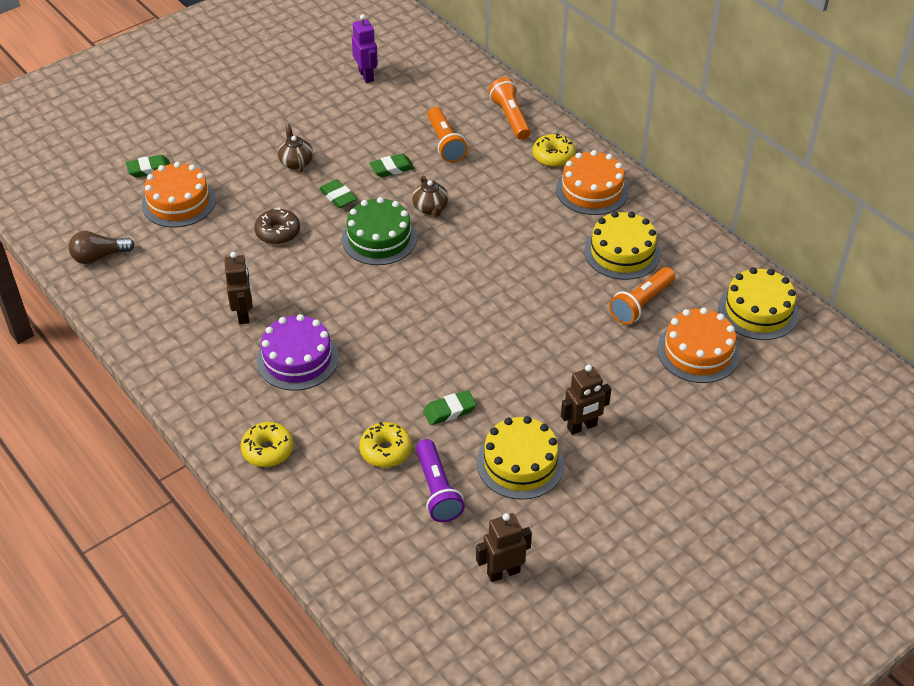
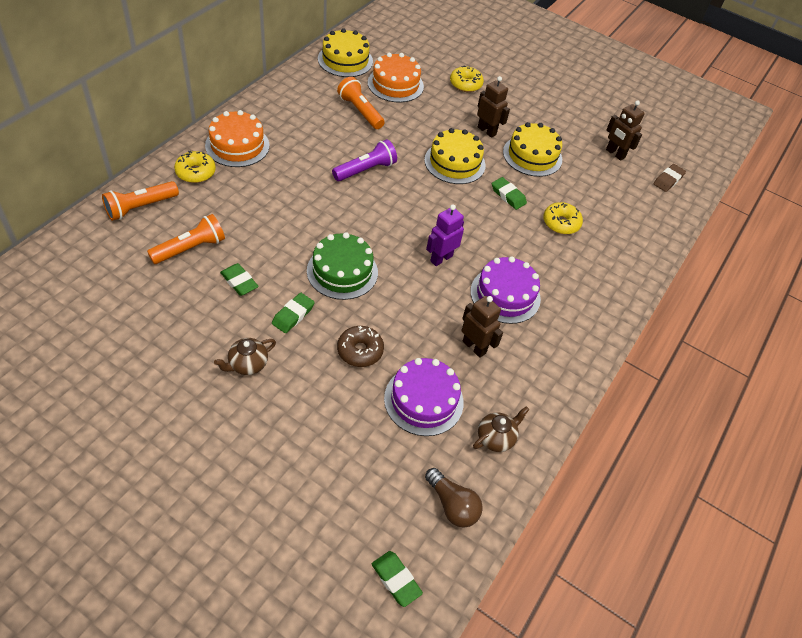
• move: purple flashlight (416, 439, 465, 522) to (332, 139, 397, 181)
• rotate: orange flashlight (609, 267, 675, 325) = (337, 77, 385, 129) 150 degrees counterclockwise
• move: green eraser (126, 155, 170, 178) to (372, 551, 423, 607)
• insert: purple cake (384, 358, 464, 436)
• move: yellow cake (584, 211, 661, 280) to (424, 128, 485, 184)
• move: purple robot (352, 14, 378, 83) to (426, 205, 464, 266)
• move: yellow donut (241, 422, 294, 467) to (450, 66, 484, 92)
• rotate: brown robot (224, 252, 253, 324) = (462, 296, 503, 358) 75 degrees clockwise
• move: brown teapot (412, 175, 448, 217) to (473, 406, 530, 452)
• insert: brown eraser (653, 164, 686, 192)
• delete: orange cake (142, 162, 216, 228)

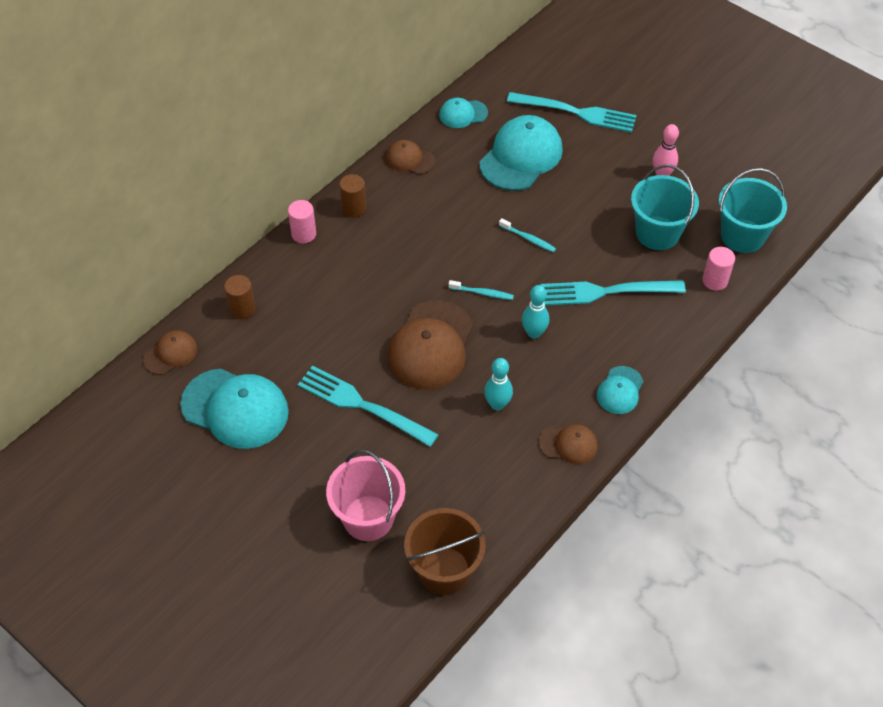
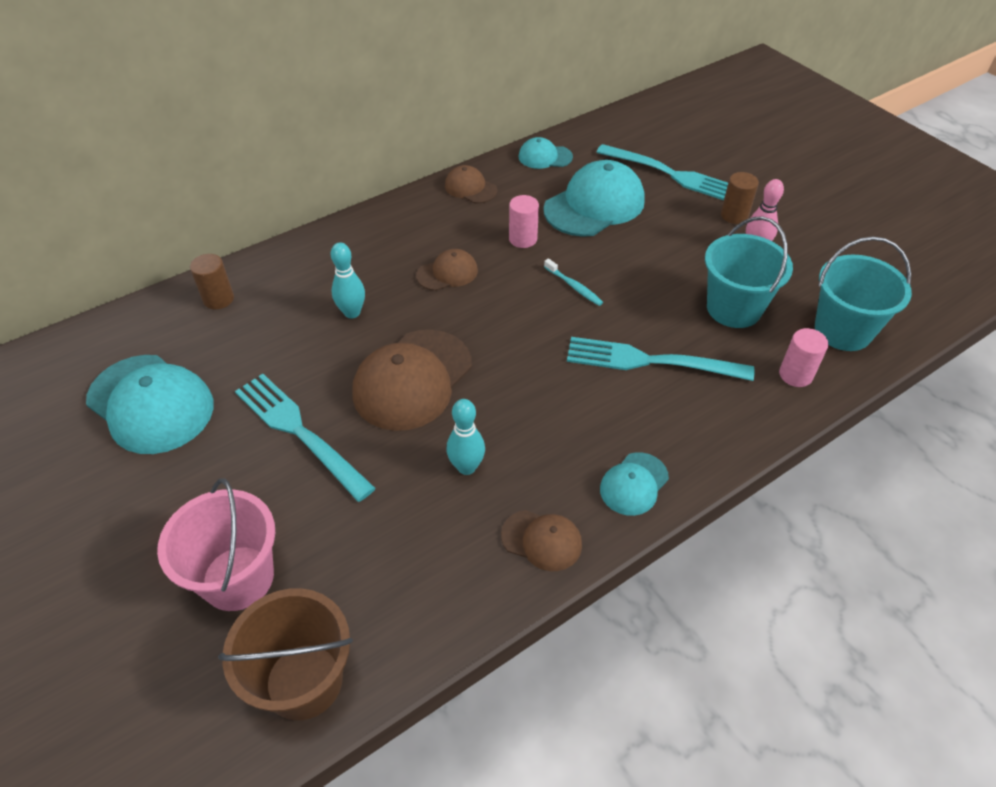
• move: turquoise bowling pin (522, 285, 549, 339) to (331, 243, 365, 318)
• move: brown cap (143, 330, 197, 375) to (416, 249, 478, 291)
• move: pink cylinder (288, 200, 316, 243) to (509, 195, 539, 248)
• move: brown cylinder (340, 174, 366, 217) to (721, 172, 759, 224)
• delete: turquoise toothbrush (448, 280, 514, 300)

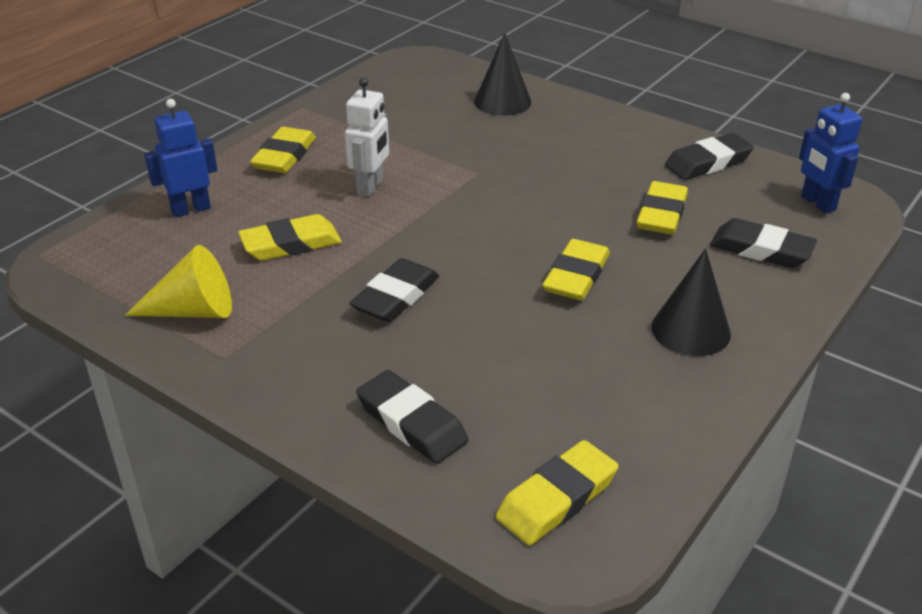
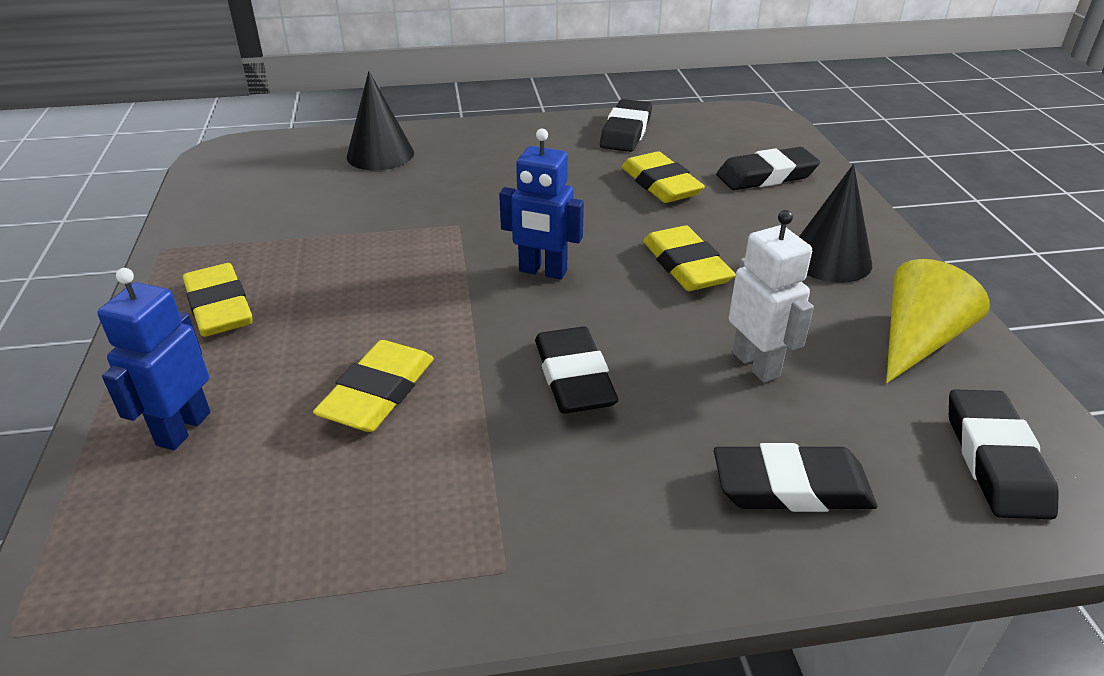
• move: blue robot (799, 93, 862, 214) to (499, 129, 584, 280)
• move: white robot (345, 78, 389, 197) to (729, 210, 814, 382)
• move: yellow cone (125, 245, 232, 318) to (886, 259, 990, 383)
• recolor: yellow eraser (496, 440, 619, 545) to black eraser (949, 389, 1059, 519)

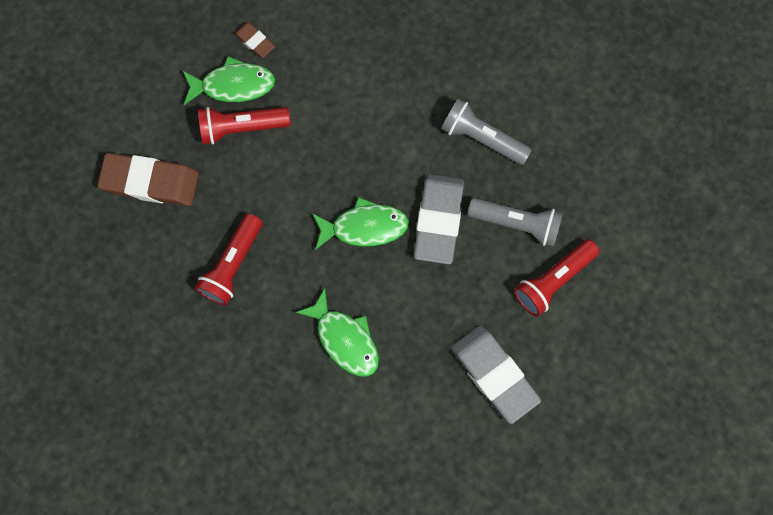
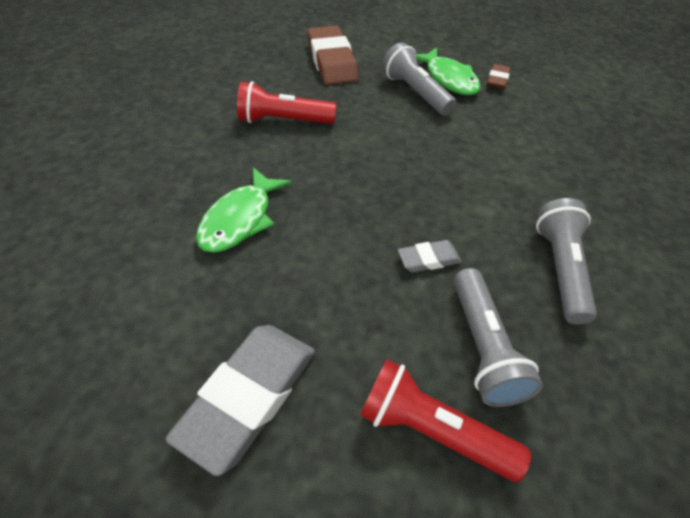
• recolor: red flashlight (198, 107, 291, 145) to grey flashlight (382, 42, 456, 116)
• resize: grey eraser (414, 174, 464, 264) = (398, 240, 462, 272) x0.49
• delete: green fish (312, 197, 409, 250)

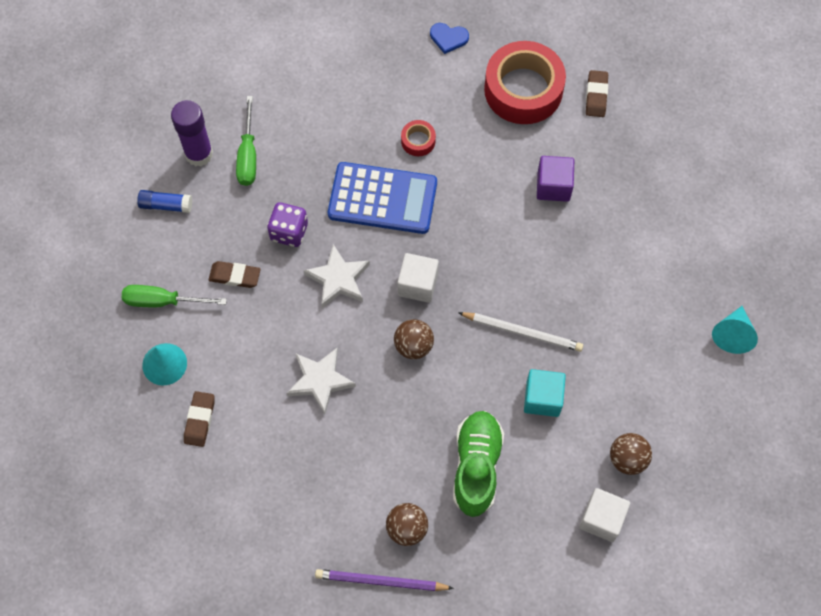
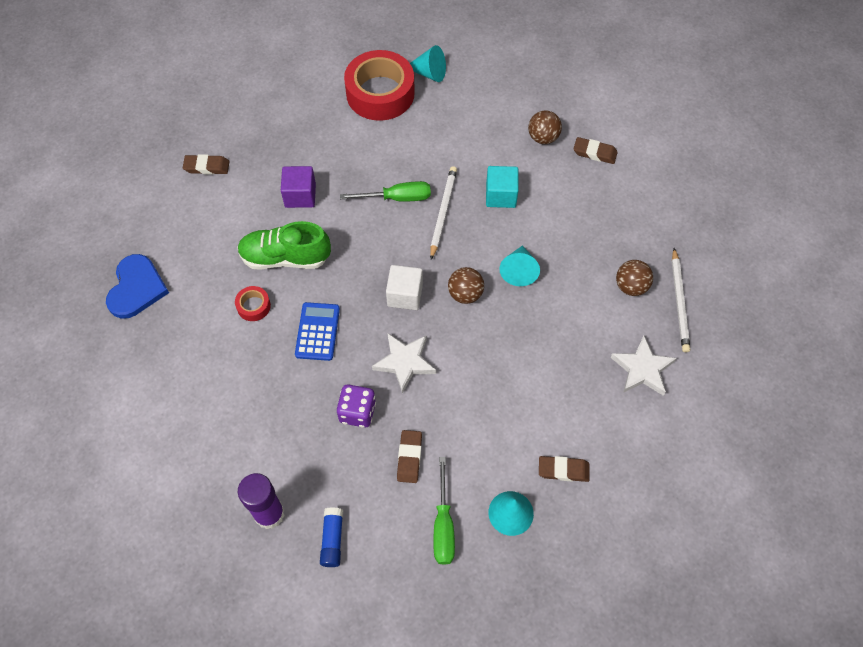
• resize: blue heart (430, 23, 469, 54) = (106, 254, 169, 319) x1.77
• move: green shoe (453, 411, 504, 517) to (237, 221, 331, 270)
• resize: blue calculator (328, 162, 437, 234) = (295, 302, 340, 361) x0.62
• move: green screwdriver (236, 96, 256, 186) to (340, 181, 431, 202)
• move: red tape (484, 41, 566, 124) to (344, 50, 415, 121)
• insert: turquoise cone (499, 245, 540, 286)
• replace: white cube (579, 488, 630, 542) to brown eraser (573, 137, 618, 164)
• move: white star (287, 348, 356, 415) to (610, 336, 677, 396)
• recolor: purple pencil (315, 569, 454, 591) to white pencil (672, 248, 690, 352)

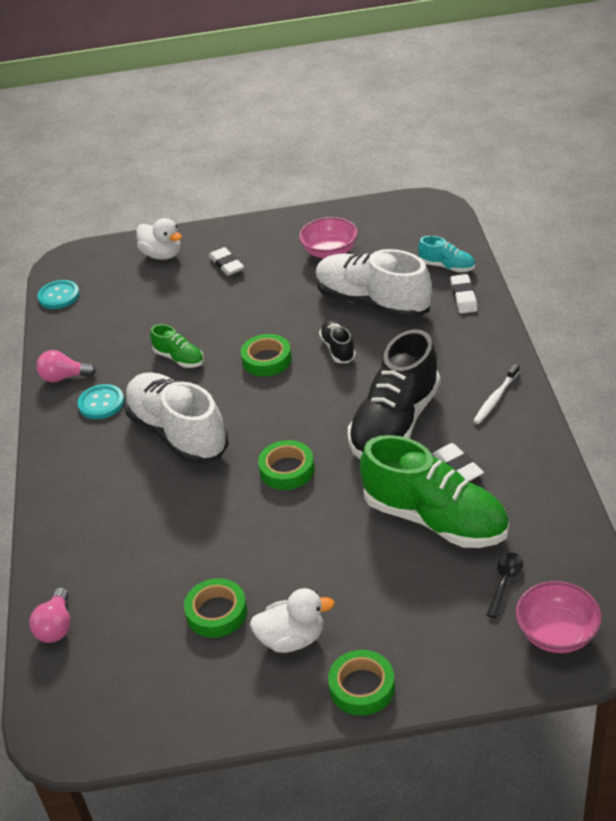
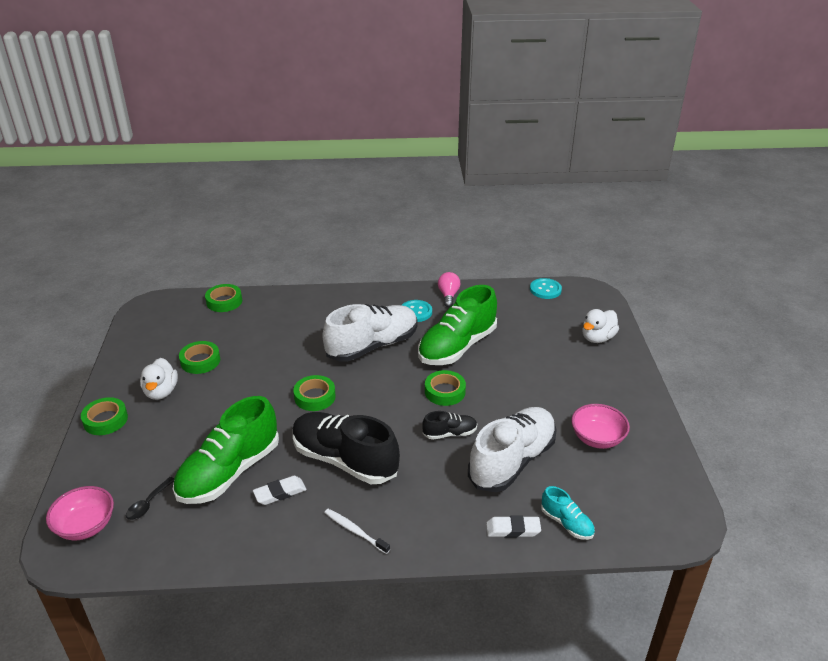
• rotate: black spoon (487, 552, 523, 618) = (126, 477, 174, 520) 90 degrees clockwise
• replace: pink light bulb (29, 588, 70, 643) to green tape (205, 284, 242, 312)
• resize: green shoe (150, 324, 204, 368) = (418, 285, 497, 365) x2.13
• rotate: turquoise shoe (418, 236, 475, 272) = (541, 486, 595, 540) 75 degrees counterclockwise
• delete: white eraser (209, 247, 244, 276)

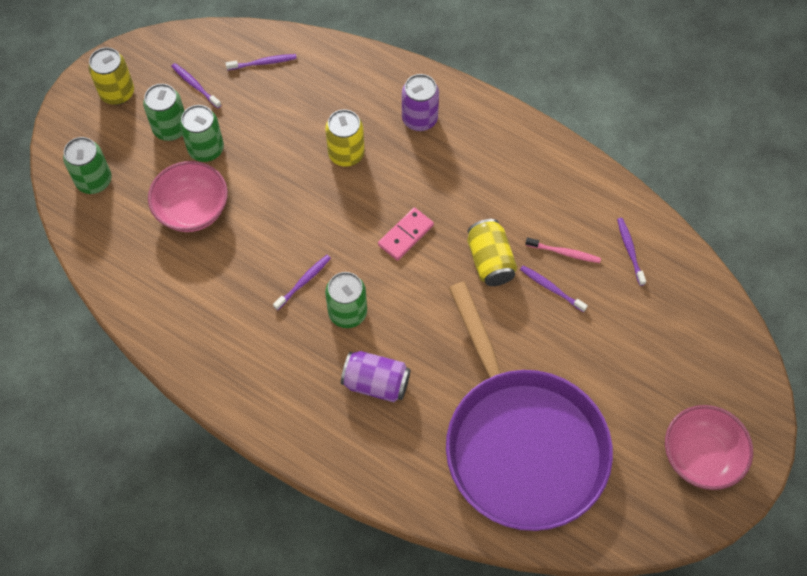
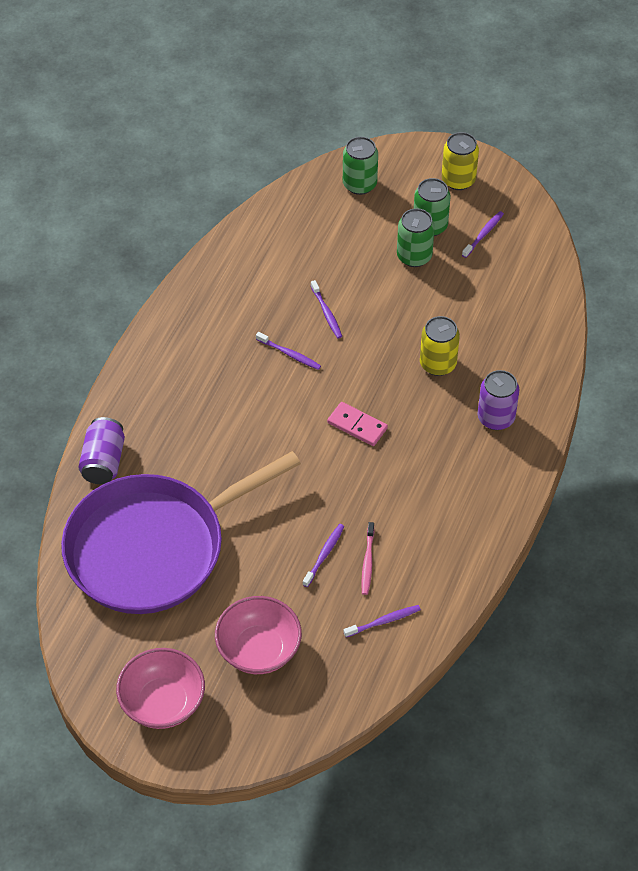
• move: purple can (341, 351, 410, 402) to (78, 417, 125, 484)
• move: pink bowl (148, 161, 228, 232) to (215, 596, 302, 674)
• move: purple toothbrush (226, 54, 297, 70) to (311, 280, 342, 338)
• delete: green can (325, 272, 367, 328)
• delete: yellow can (467, 219, 517, 286)

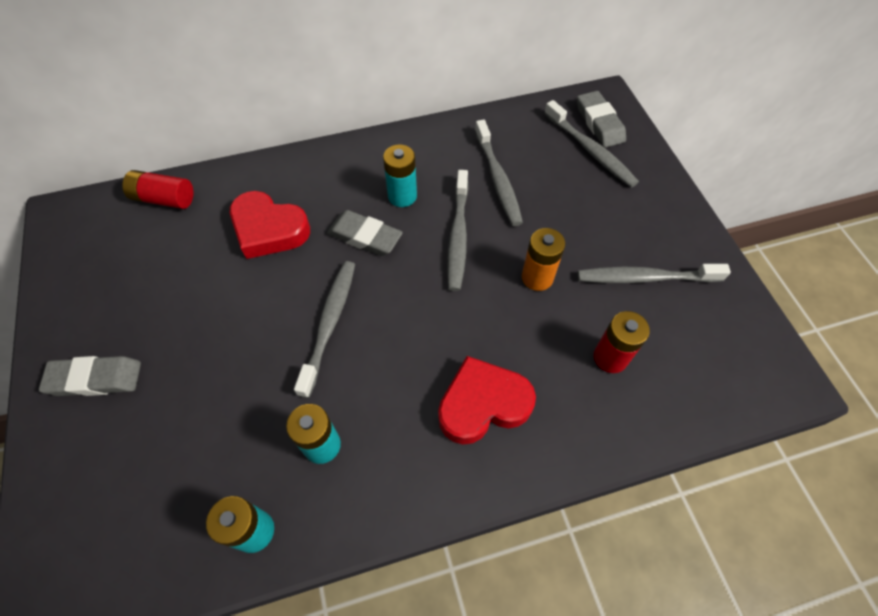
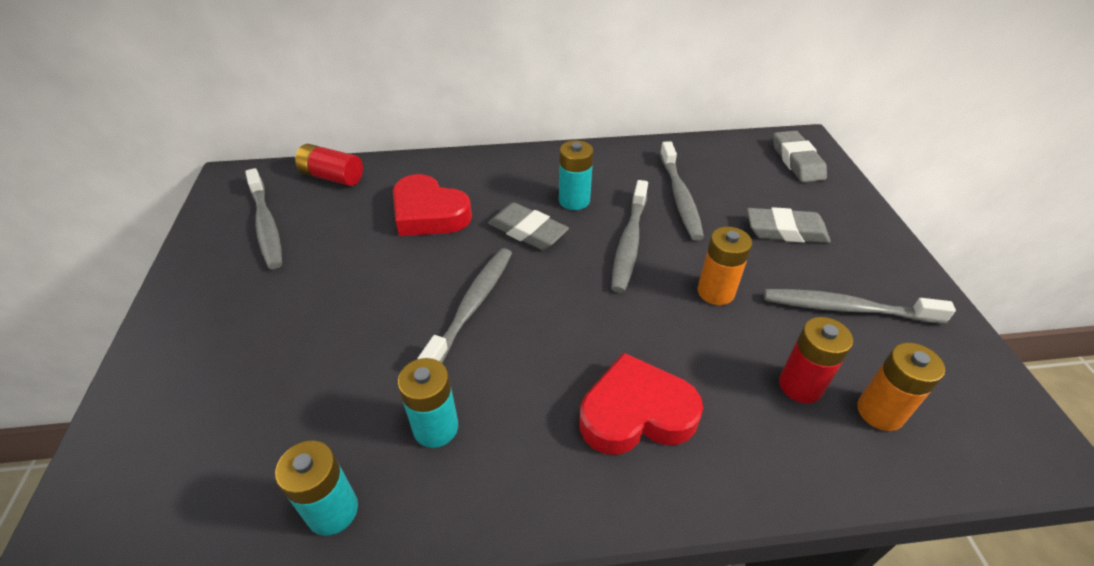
• move: grey toothbrush (544, 100, 639, 188) to (245, 168, 282, 269)
• move: grey eraser (39, 356, 141, 396) to (747, 207, 831, 243)
• insert: orange battery (857, 343, 945, 431)

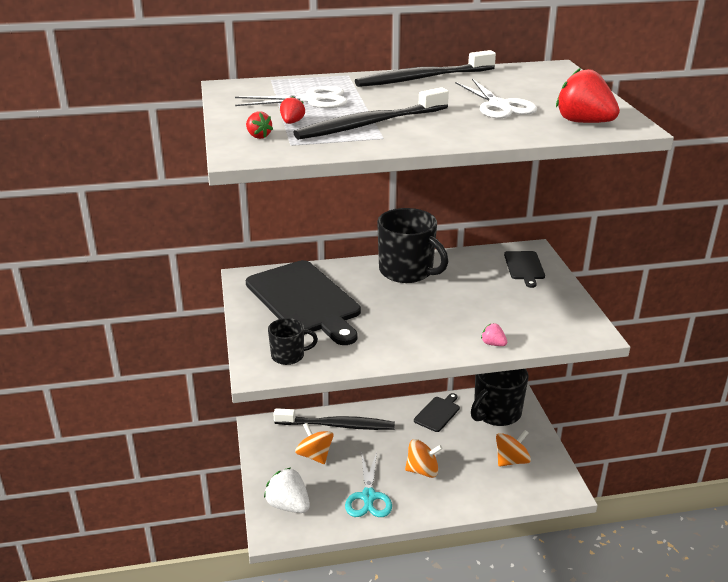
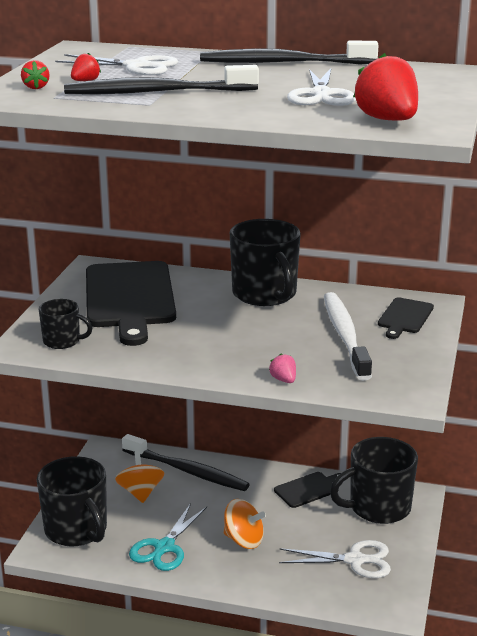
• replace: white strawberry (264, 468, 310, 513) to black mug (37, 456, 107, 546)
• replace: orange spinning top (496, 430, 531, 467) to white scissors (279, 540, 391, 578)
• insert: white toothbrush (324, 292, 372, 381)

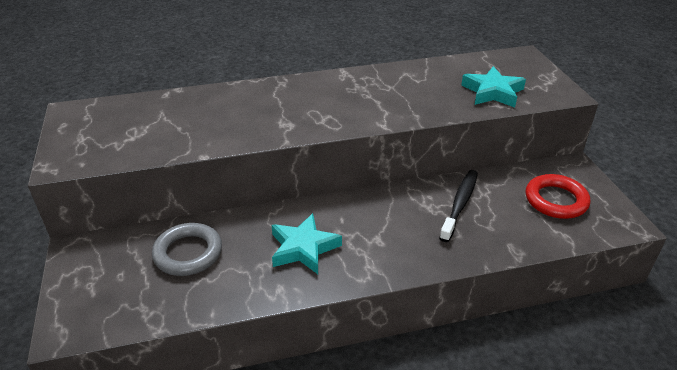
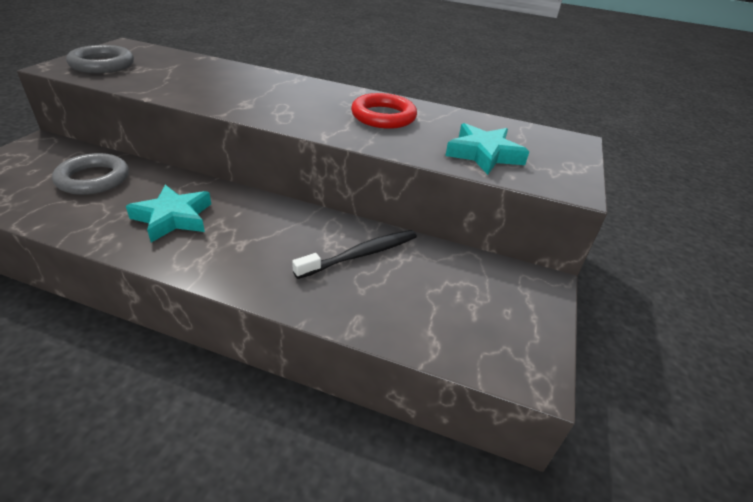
• insert: grey ring (66, 45, 134, 73)
• move: red ring (526, 174, 590, 219) to (351, 93, 417, 129)

